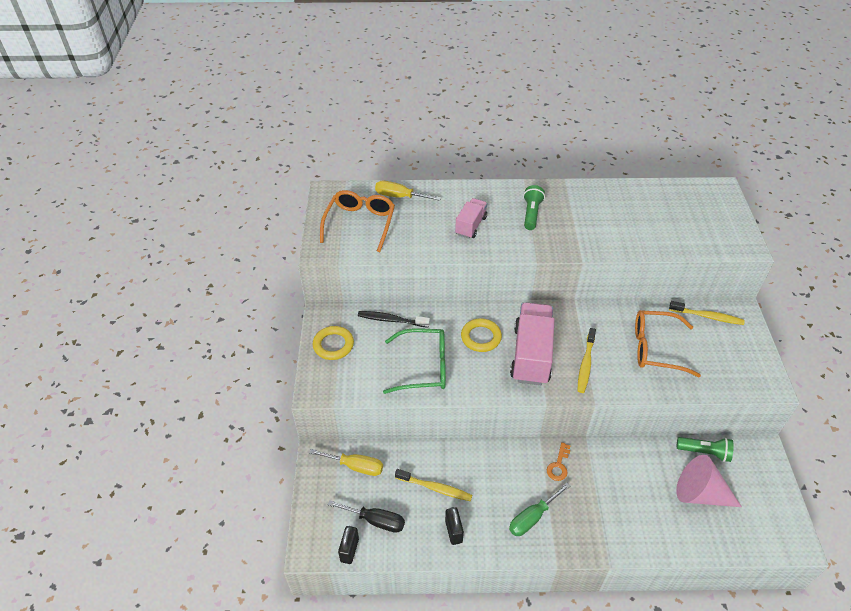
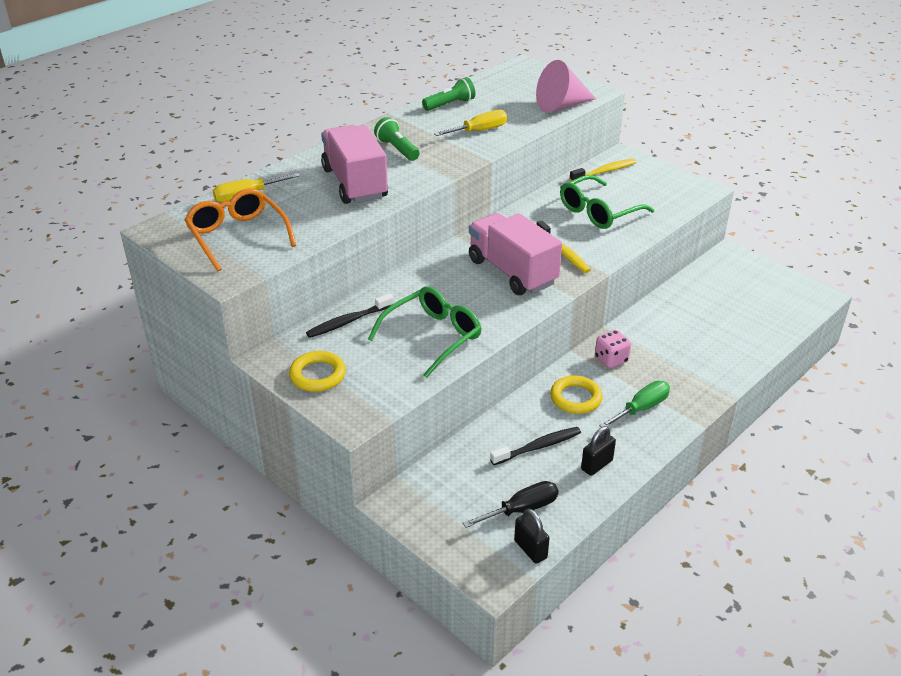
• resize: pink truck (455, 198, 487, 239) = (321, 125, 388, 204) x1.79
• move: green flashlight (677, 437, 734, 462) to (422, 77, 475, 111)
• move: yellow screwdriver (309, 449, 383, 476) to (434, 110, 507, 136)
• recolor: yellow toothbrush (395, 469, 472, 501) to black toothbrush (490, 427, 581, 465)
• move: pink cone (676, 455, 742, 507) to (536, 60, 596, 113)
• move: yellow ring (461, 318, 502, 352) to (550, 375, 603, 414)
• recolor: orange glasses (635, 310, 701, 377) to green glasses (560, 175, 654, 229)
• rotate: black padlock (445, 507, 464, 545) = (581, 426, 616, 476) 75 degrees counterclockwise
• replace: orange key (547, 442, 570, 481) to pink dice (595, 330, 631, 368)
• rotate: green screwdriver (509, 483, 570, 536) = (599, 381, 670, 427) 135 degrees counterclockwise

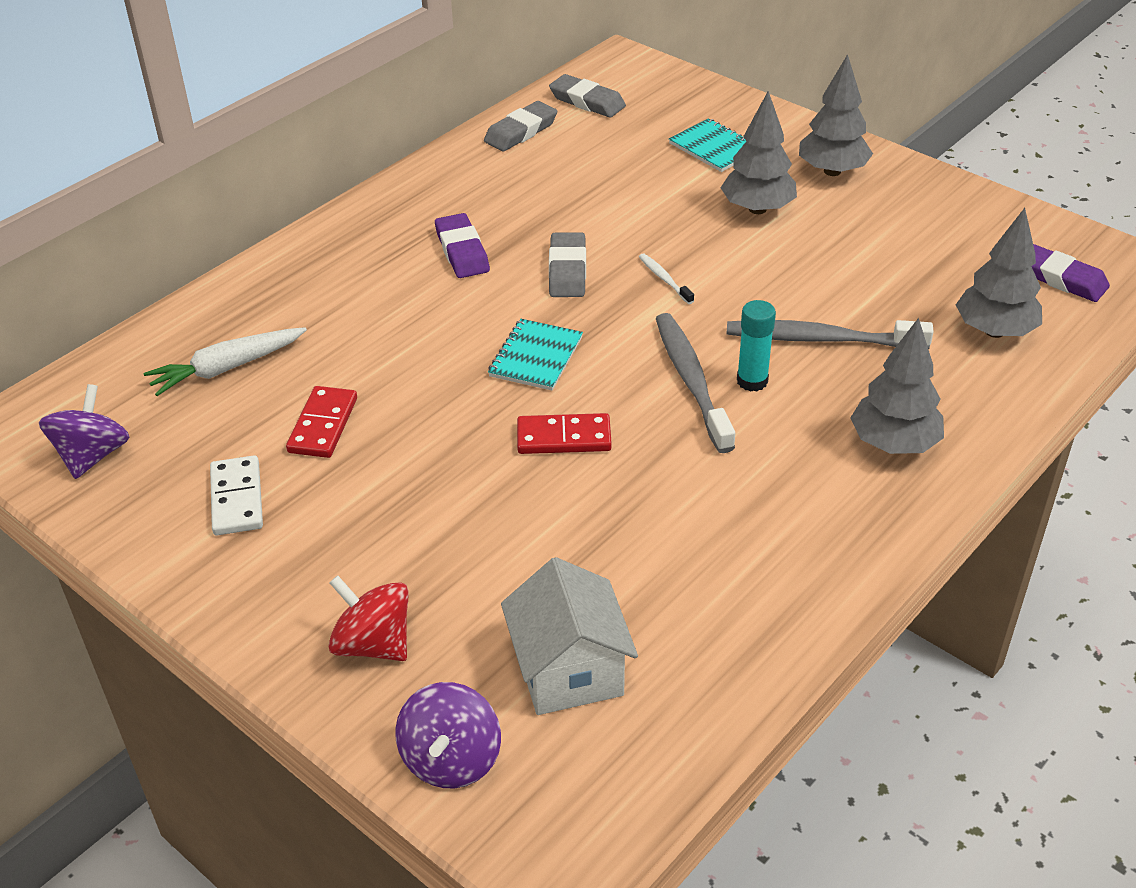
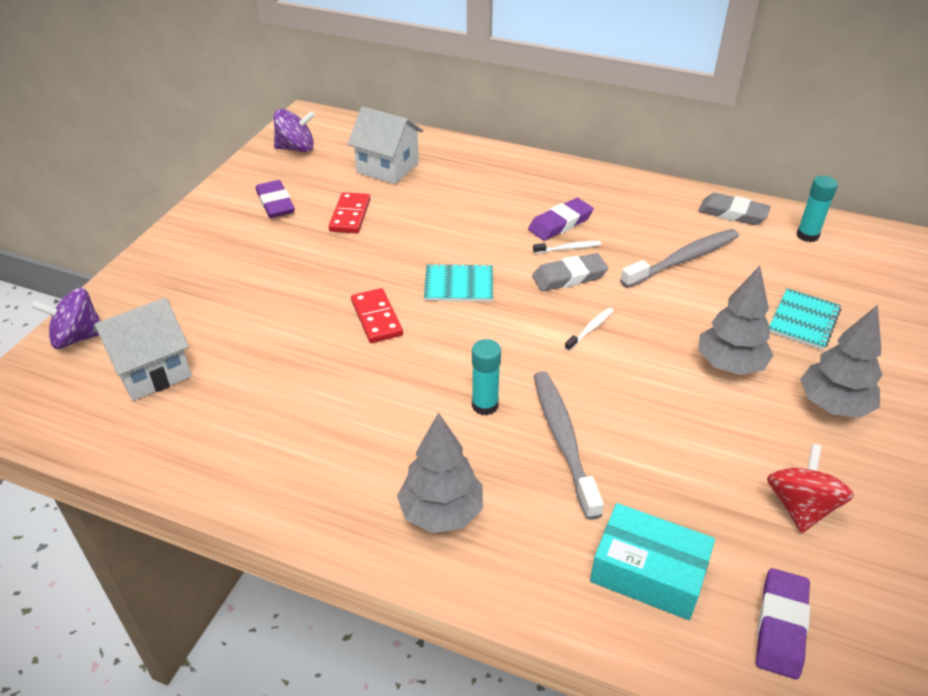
• replace: white domino (210, 455, 263, 535) to purple eraser (256, 180, 295, 218)
• rotate: red domino (286, 386, 357, 458) = (329, 192, 370, 233) 75 degrees counterclockwise
• replace: white carrot (144, 327, 307, 396) to white house (348, 107, 423, 184)
• insert: white toothbrush (533, 241, 601, 254)
• replace: grey tree (956, 208, 1042, 338) to turquoise box (590, 503, 715, 620)
• move: grey toothbrush (656, 313, 735, 453) to (620, 229, 739, 288)
• move: red spinning top (328, 575, 409, 661) to (767, 444, 854, 533)
• replace: grey eraser (549, 74, 626, 118) to turquoise glue stick (797, 176, 838, 242)

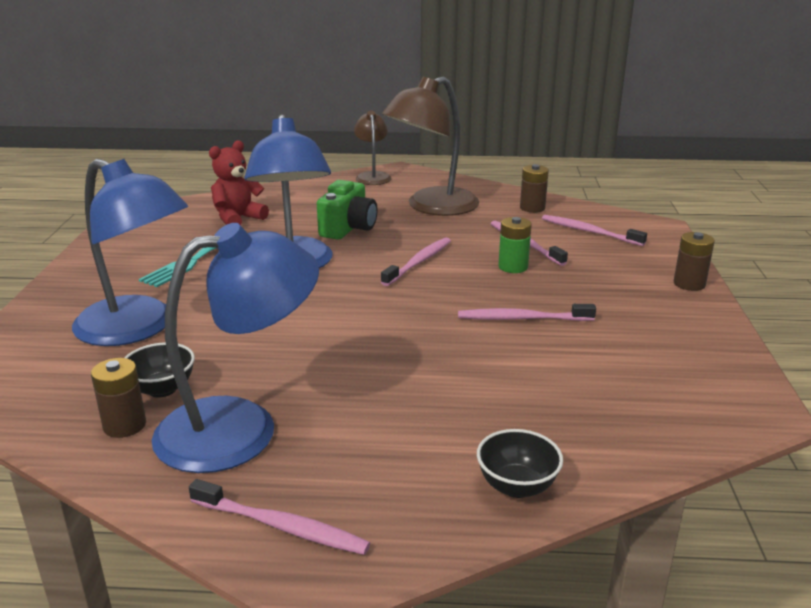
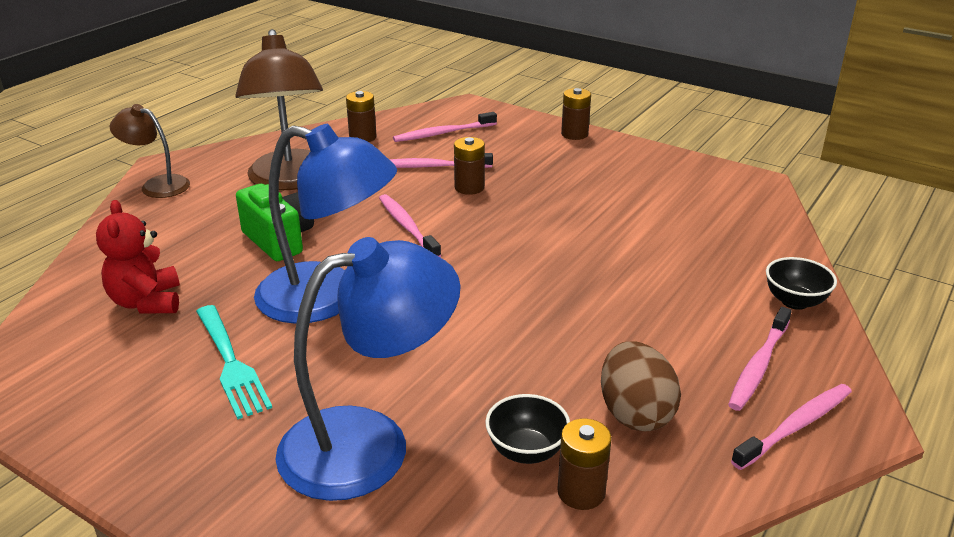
• recolor: green battery (498, 217, 532, 273) to brown battery (454, 137, 485, 195)
• replace: blue lamp (152, 223, 319, 473) to brown egg (601, 341, 681, 431)
• move: pink toothbrush (458, 304, 596, 321) to (728, 307, 792, 411)

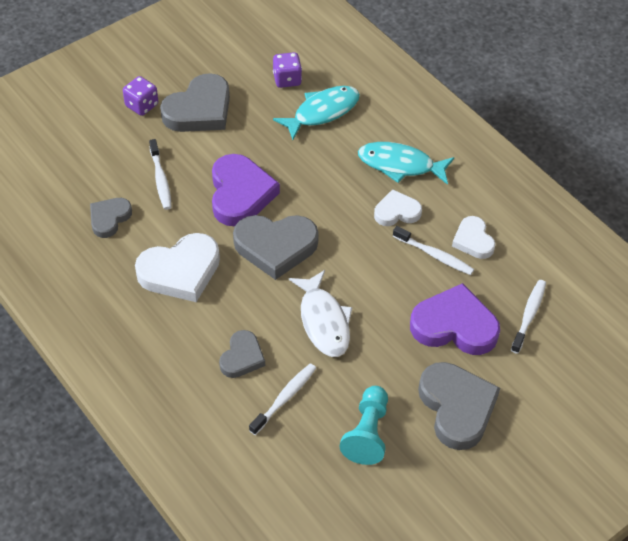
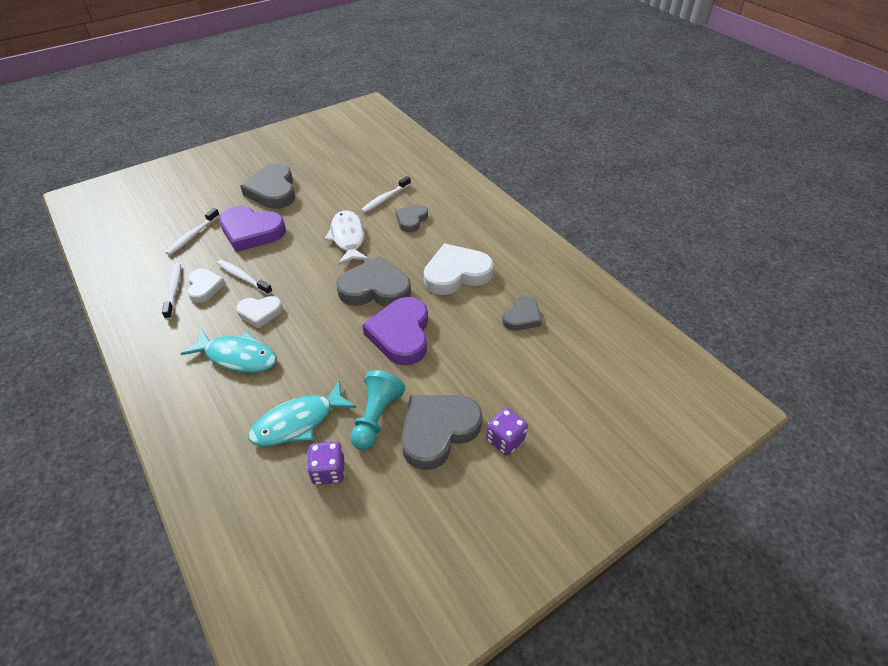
• move: white toothbrush (149, 139, 172, 210) to (162, 263, 181, 320)
• move: turquoise pawn (340, 386, 388, 465) to (350, 370, 405, 450)

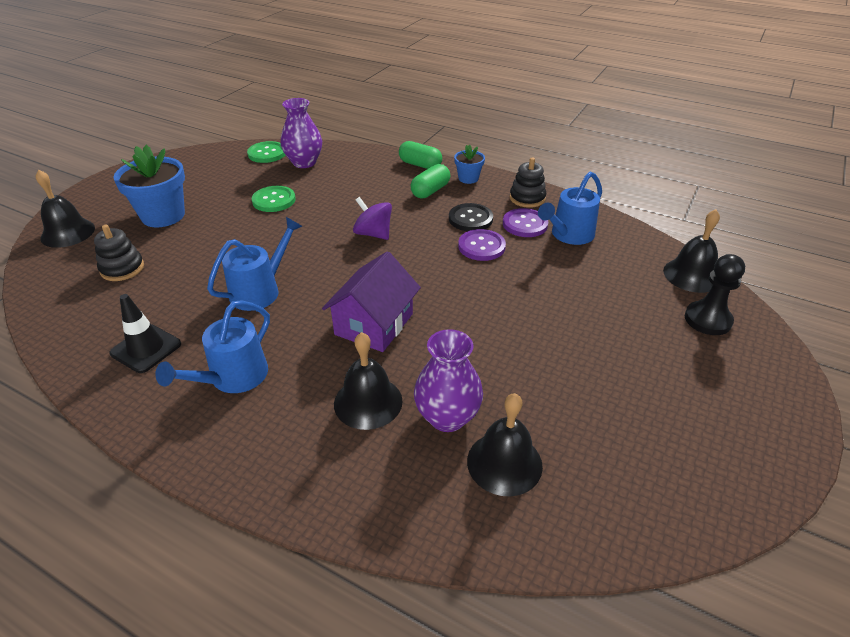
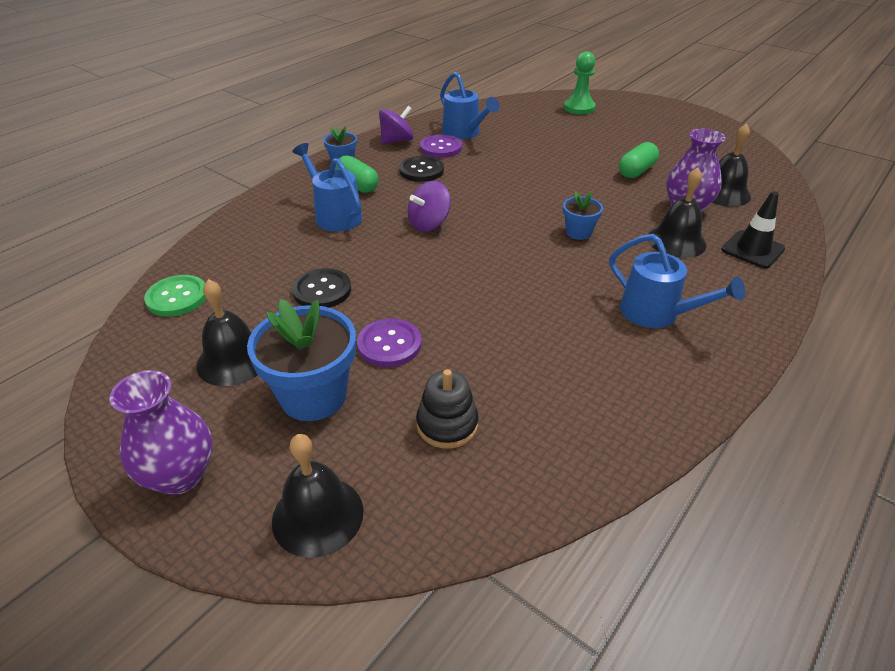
• move: purple vase (281, 98, 322, 168) to (109, 370, 213, 495)
• move: black bell (663, 209, 720, 293) to (196, 279, 257, 386)
• move: blue watering can (207, 217, 303, 311) to (292, 143, 363, 232)
• recolor: green button (251, 186, 296, 212) to black button (292, 268, 351, 308)
• move: purple button (458, 229, 506, 261) to (357, 318, 421, 367)
• replace: black stacking toy (510, 158, 546, 208) to purple spinning top (379, 106, 414, 144)
• replace: purple house (322, 251, 421, 352) to blue flower pot (563, 191, 603, 240)
• recolor: black pawn (685, 254, 745, 335) to green pawn (564, 52, 596, 115)
• move: green capsule (399, 141, 442, 169) to (619, 142, 659, 178)
• move: black traffic cone (109, 294, 181, 373) to (721, 191, 785, 268)

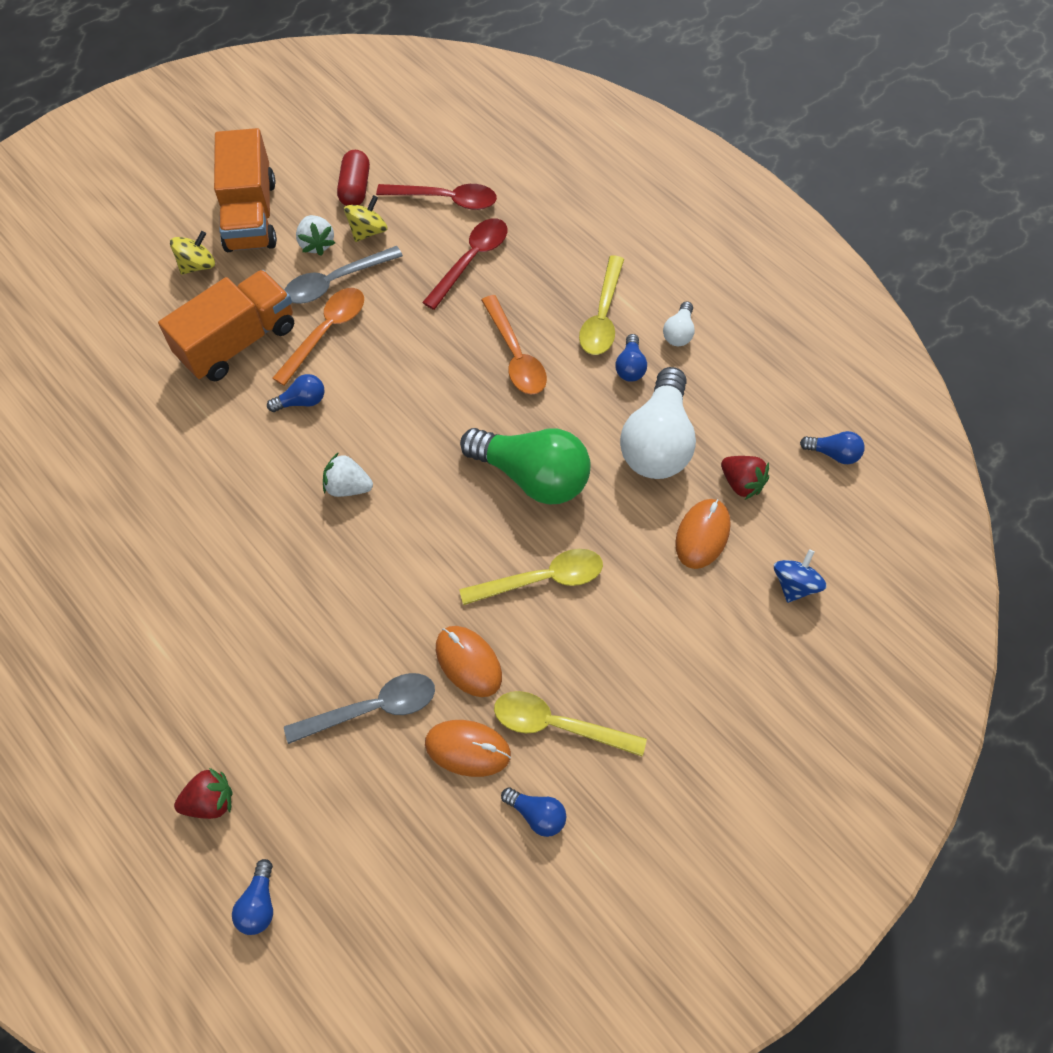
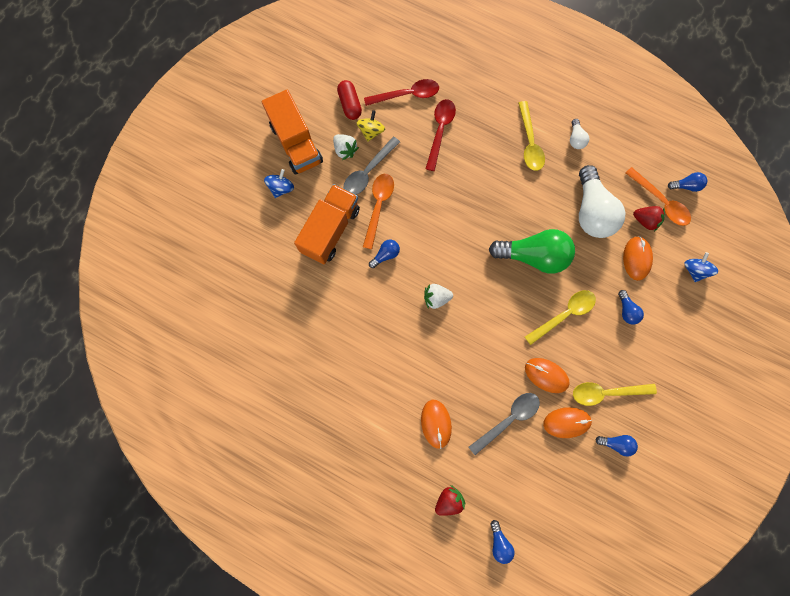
• recolor: yellow spinning top (170, 231, 215, 275) to blue spinning top (264, 169, 294, 198)
• insert: orange mouse (421, 400, 452, 449)
• move: blue light bulb (615, 334, 647, 382) to (618, 290, 644, 325)
• move: orange spoon (481, 295, 547, 395) to (626, 167, 691, 226)

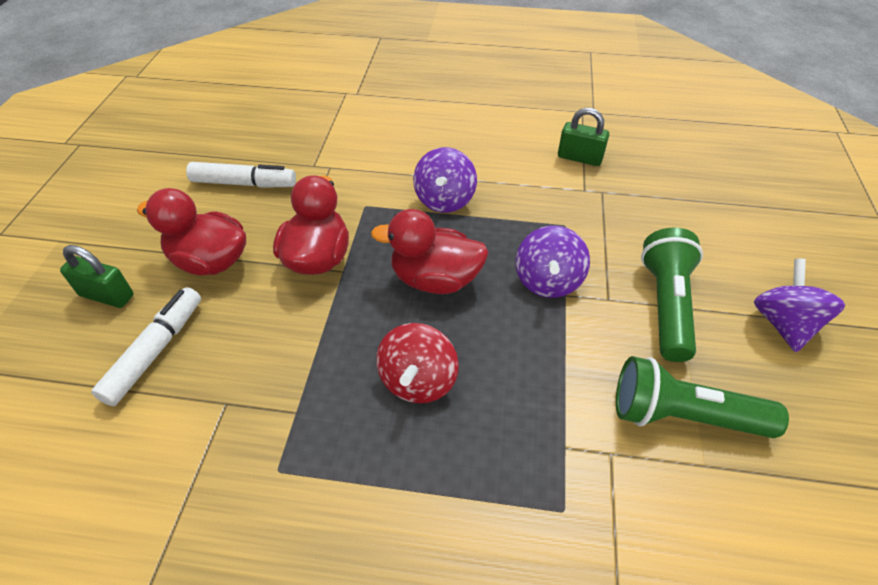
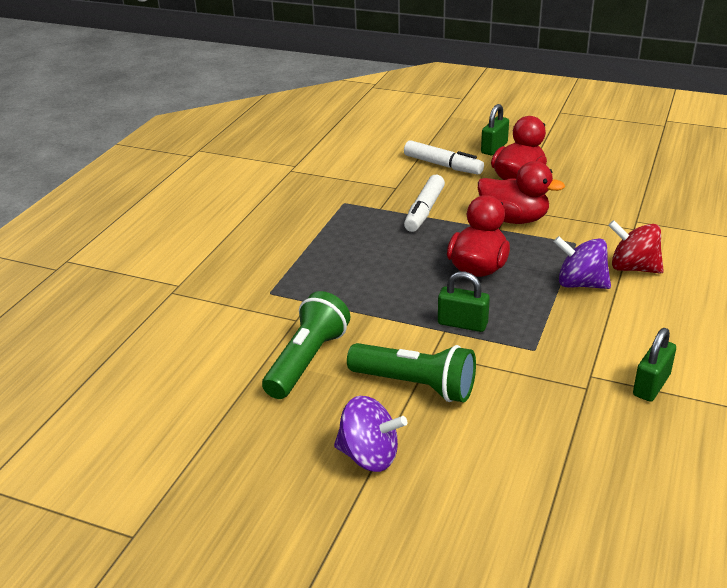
• move: white marker (186, 162, 296, 188) to (404, 175, 445, 232)
• replace: purple spinning top (516, 226, 590, 298) to green padlock (438, 271, 490, 332)
• move: red spinning top (376, 323, 459, 403) to (608, 220, 664, 274)

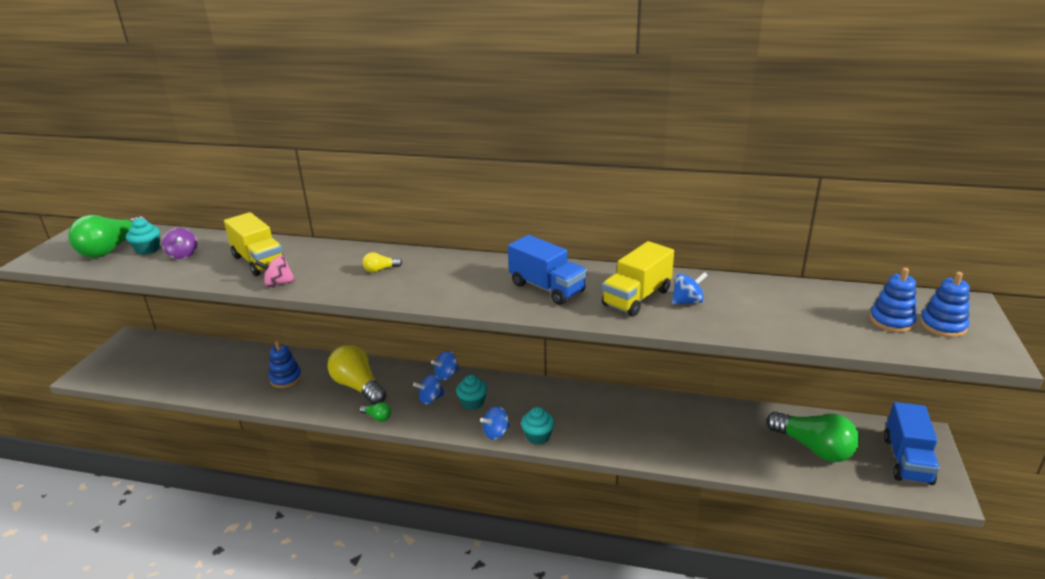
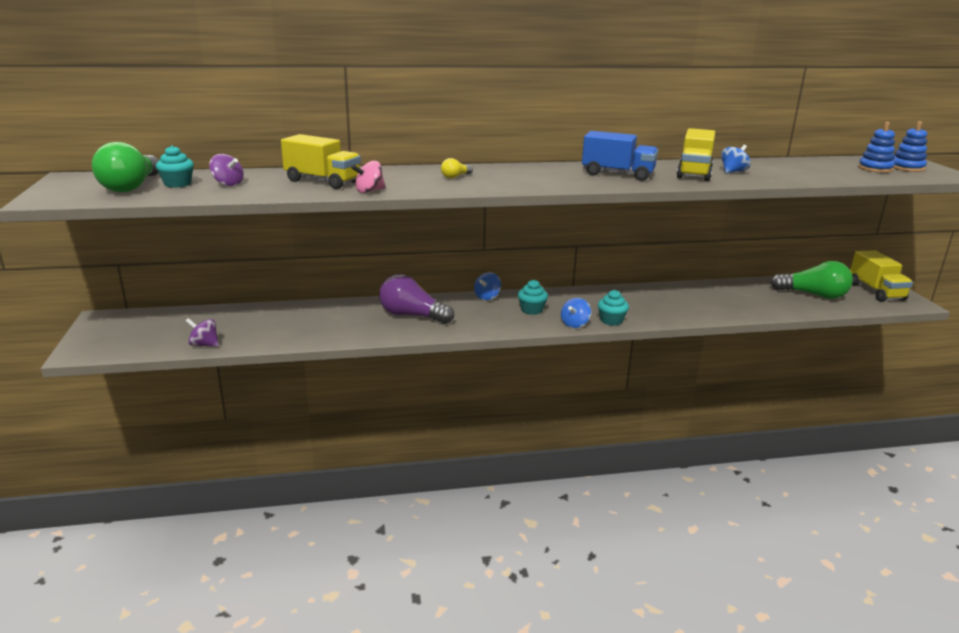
• insert: purple spinning top (185, 318, 219, 347)
• recolor: yellow light bulb (327, 345, 387, 405) to purple light bulb (379, 274, 454, 324)
• recolor: blue truck (884, 402, 940, 485) to yellow truck (850, 250, 913, 302)
• delete: blue stacking toy (269, 341, 302, 388)
• delete: green light bulb (359, 402, 391, 422)
• delete: blue spinning top (413, 374, 445, 404)

